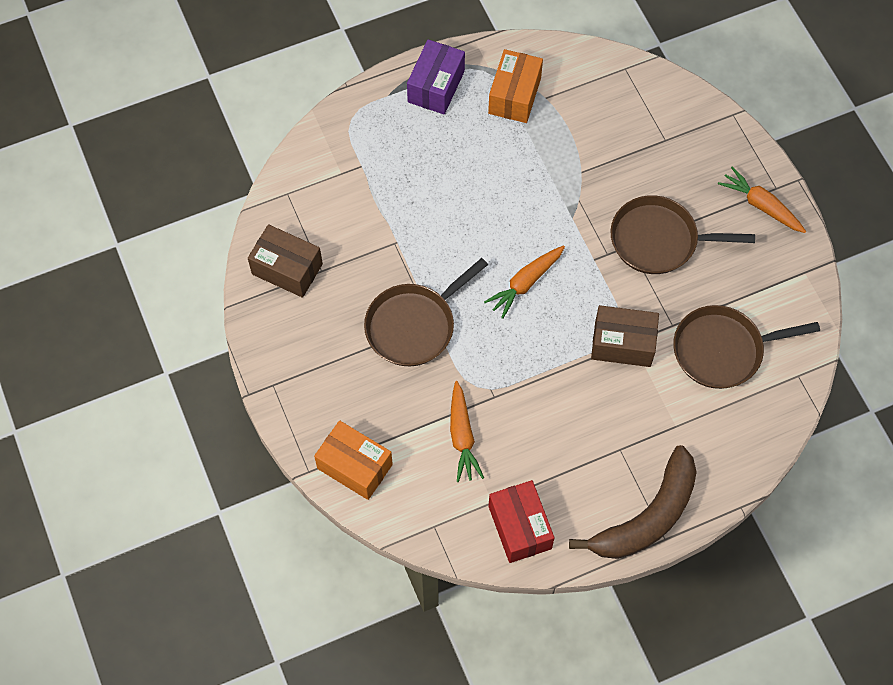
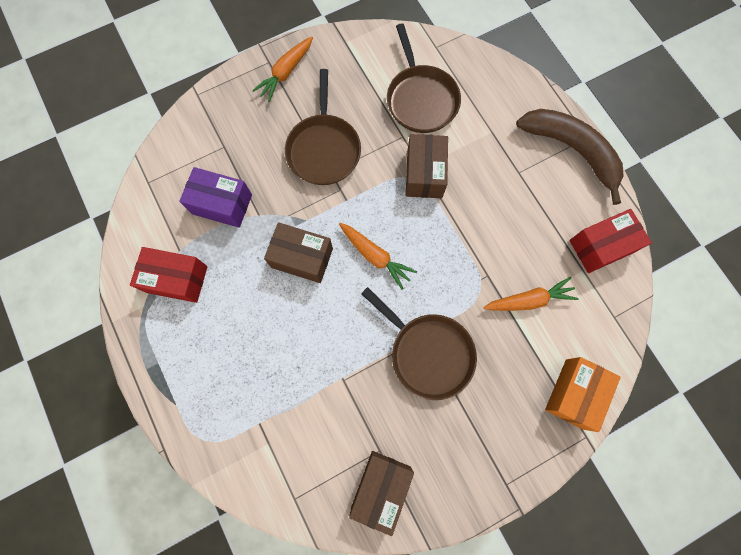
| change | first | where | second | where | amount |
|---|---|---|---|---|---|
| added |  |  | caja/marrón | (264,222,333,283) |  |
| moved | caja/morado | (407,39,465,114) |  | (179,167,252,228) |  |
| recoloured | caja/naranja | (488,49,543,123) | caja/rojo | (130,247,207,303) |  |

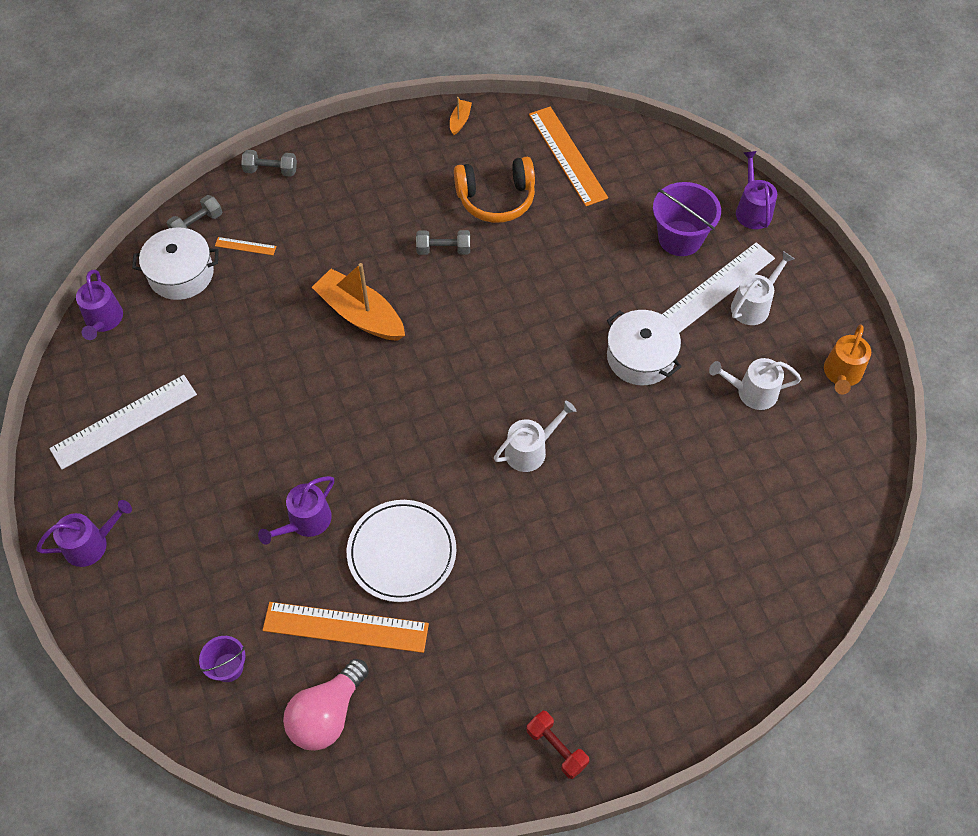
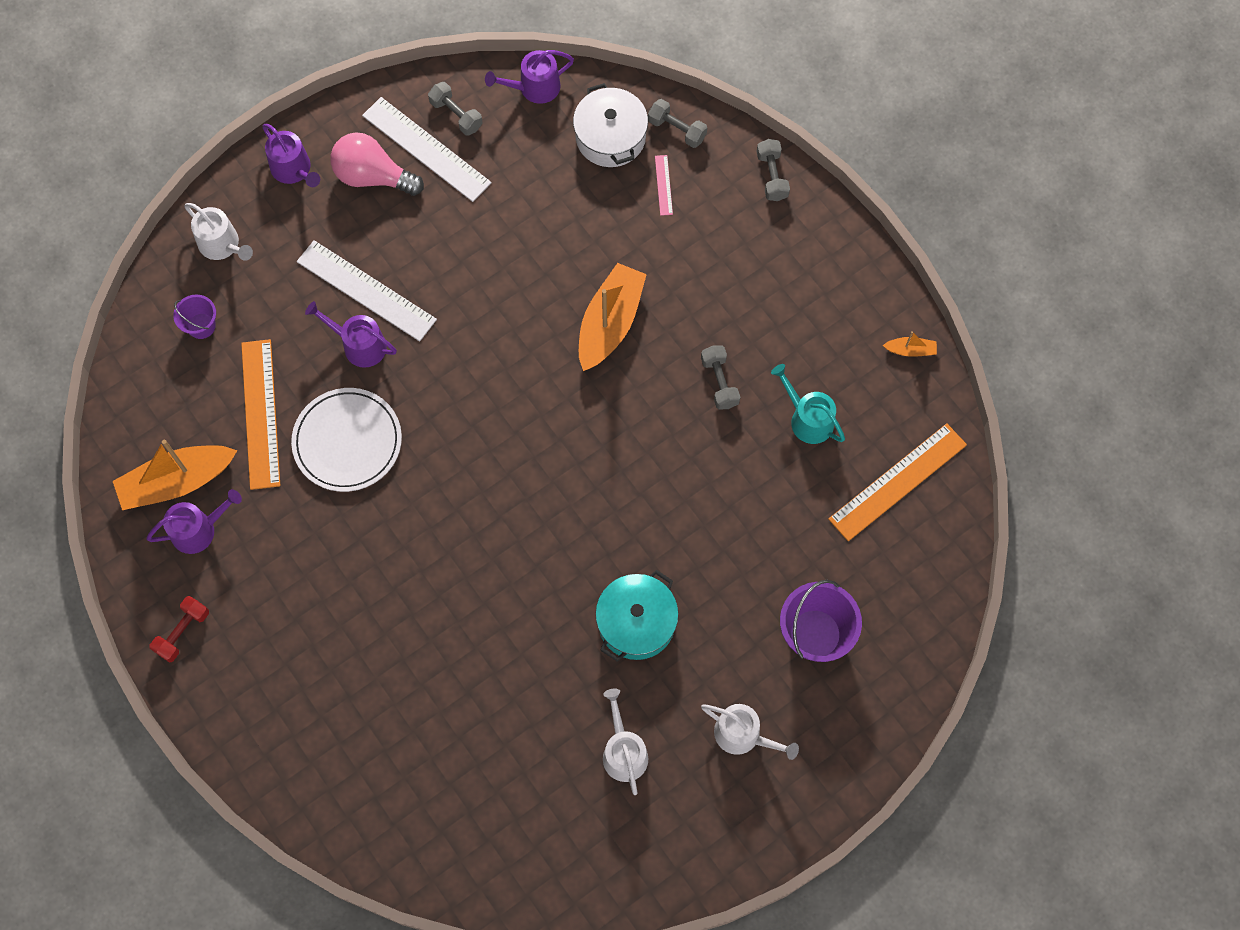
| change | first | where | second | where | amount |
|---|---|---|---|---|---|
| removed | regadera/naranja | (824,324,871,394) |  |  |  |
| added |  |  | barco/naranja | (113,440,238,510) |  |
| added |  |  | mancuerna/gris | (428,82,483,135) |  |
| moved | bombilla/rosa | (283,659,369,751) |  | (330,132,424,196) |  |
| moved | regadera/blanco | (494,401,576,472) |  | (184,203,253,261) |  |
| moved | regla/blanco | (662,242,775,333) |  | (297,240,437,341) |  |
| moved | regadera/morado | (736,151,777,229) |  | (146,489,242,554) |  |
| replaced | auriculares/naranja | (454,157,535,223) | regadera/turquesa | (771,364,845,444) |  |
| recoloured | regla/naranja | (215,237,277,255) | regla/rosa | (655,155,673,216) |  |
| recoloured | olla/blanco | (607,310,682,385) | olla/turquesa | (595,570,679,662) |  |

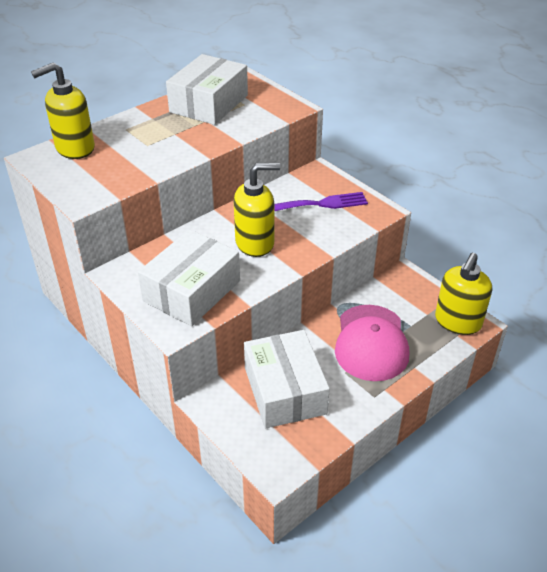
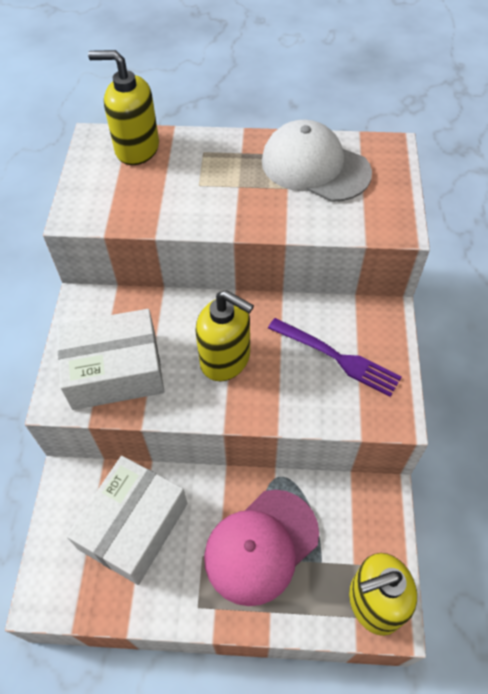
| change | first | where | second | where | amount |
|---|---|---|---|---|---|
| replaced | caja/blanco | (166,54,248,125) | gorra/blanco | (262,120,372,202) |  |

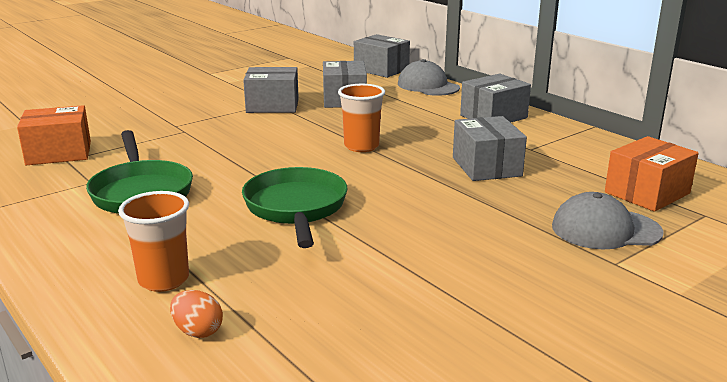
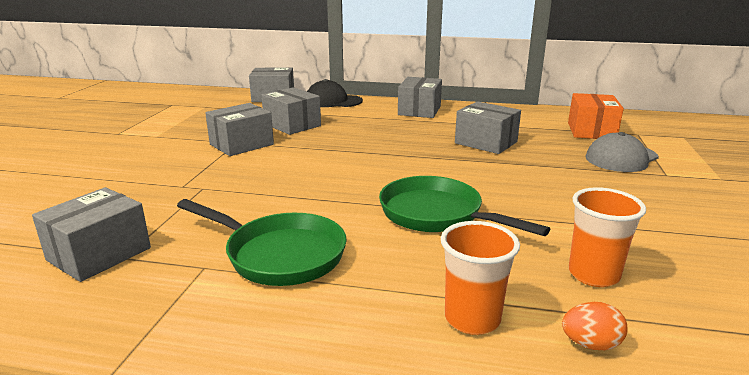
| change | first | where | second | where | amount |
|---|---|---|---|---|---|
| moved | vaso/naranja | (338,84,385,152) |  | (569,187,646,287) |  |
| recoloured | caja/naranja | (17,105,91,165) | caja/gris | (32,187,151,282) |  |
| recoloured | gorra/gris | (398,59,460,96) | gorra/negro | (307,79,363,107) |  |

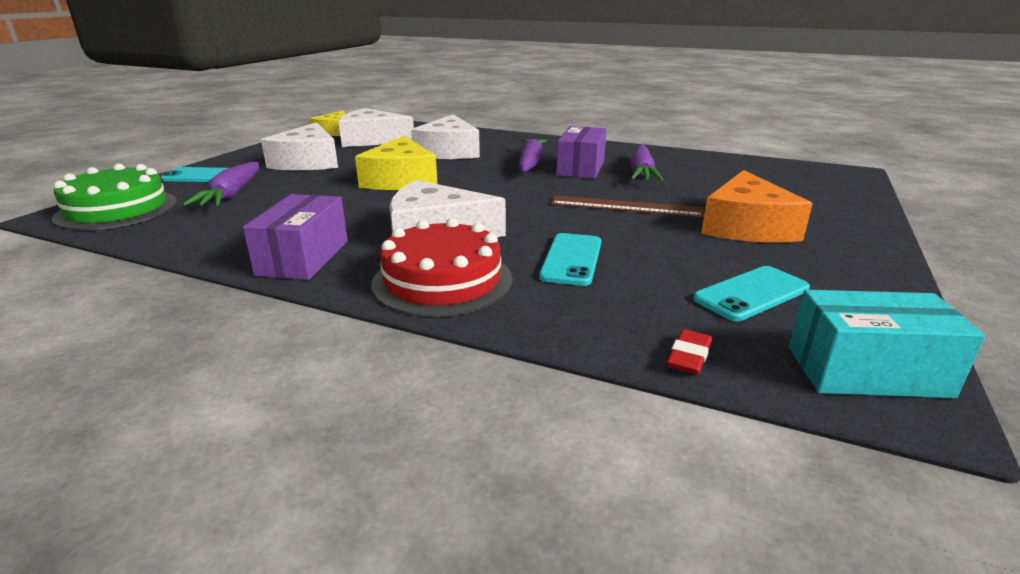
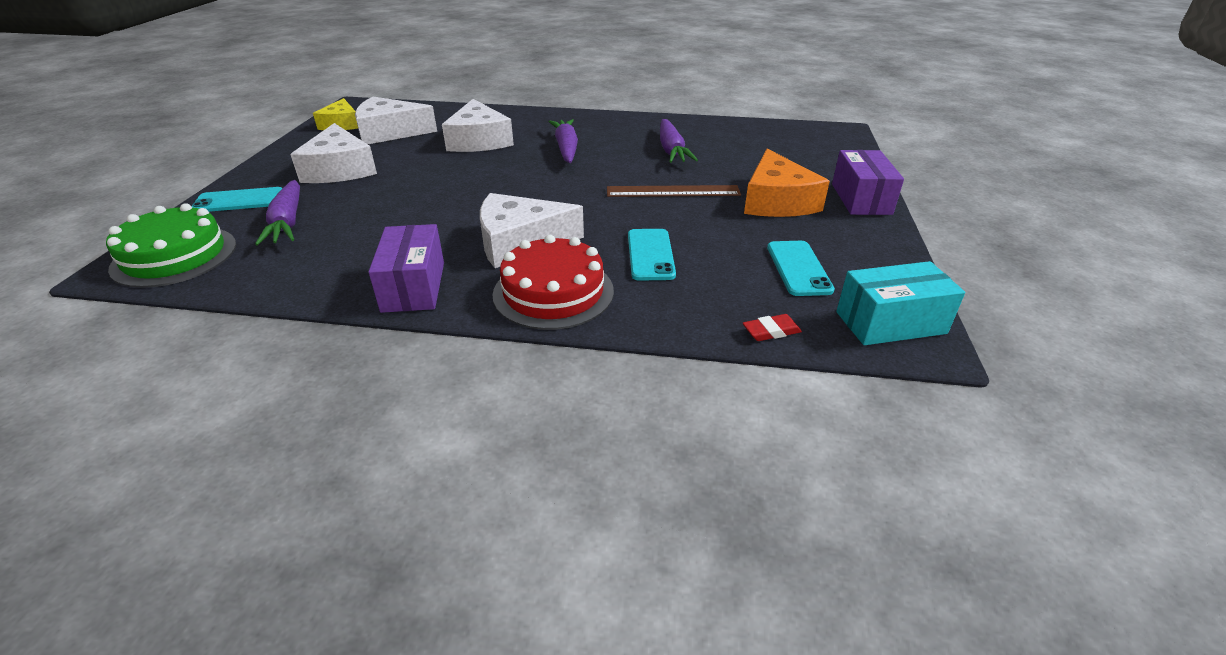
| change | first | where | second | where | amount |
|---|---|---|---|---|---|
| removed | queso/amarillo | (355,136,438,190) |  |  |  |
| moved | caja/morado | (556,126,607,179) |  | (832,150,904,215) |  |
| turned | goma de borrar/rojo | (667,329,712,375) |  | (743,314,802,341) | 60 degrees clockwise |
| turned | móvil/turquesa | (693,266,810,321) |  | (767,241,835,296) | 45 degrees counterclockwise |

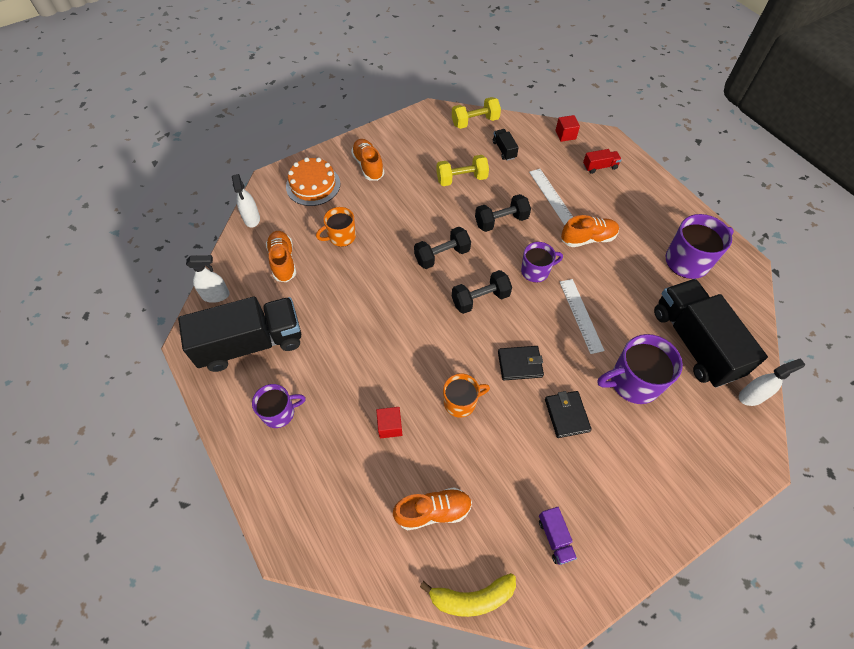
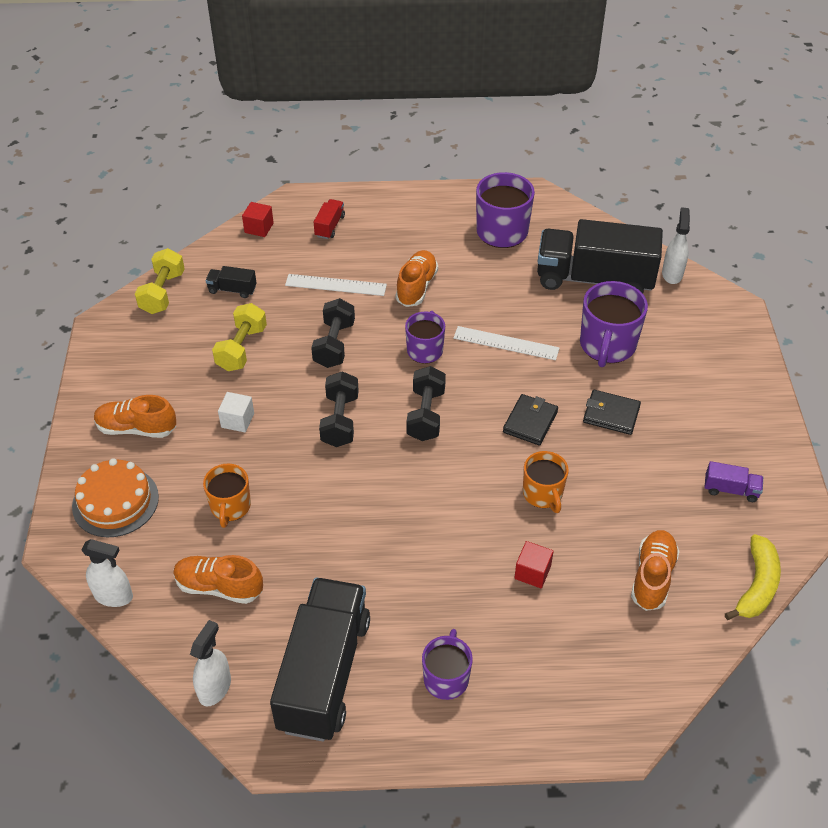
| change | first | where | second | where | amount |
|---|---|---|---|---|---|
| added |  |  | cubo/blanco | (218,392,254,432) |  |
| turned | taza/naranja | (443,373,490,418) |  | (523,451,569,513) | 150 degrees clockwise |

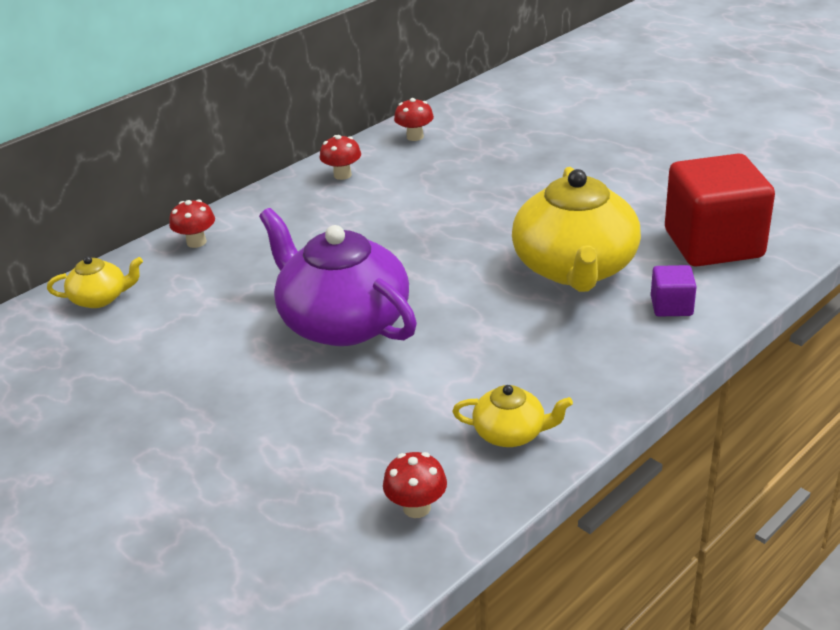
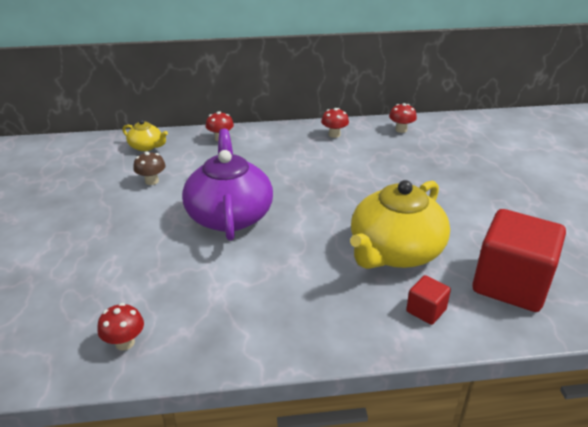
| change | first | where | second | where | amount |
|---|---|---|---|---|---|
| removed | tetera/amarillo | (452,385,573,447) |  |  |  |
| added |  |  | seta/marrón | (133,151,166,185) |  |
| recoloured | cubo/morado | (651,265,697,317) | cubo/rojo | (406,275,451,325) |  |

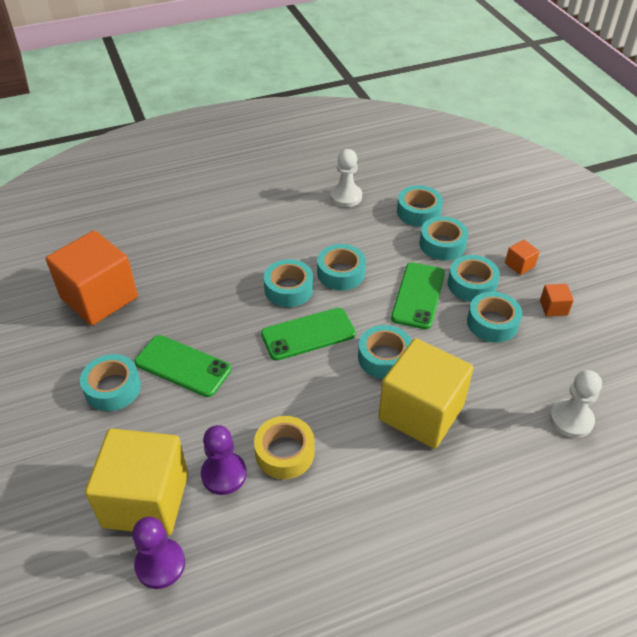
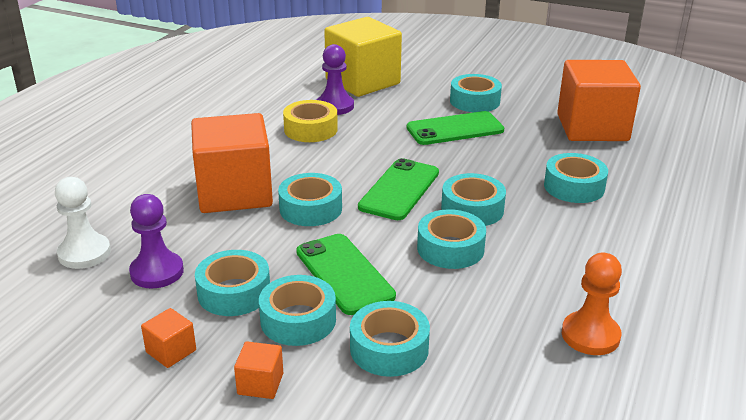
| change | first | where | second | where | amount |
|---|---|---|---|---|---|
| moved | peón/morado | (132,517,185,589) |  | (129,194,184,288) |  |
| moved | cinta adhesiva/turquesa | (397,185,443,227) |  | (544,153,608,203) |  |
| recoloured | peón/blanco | (330,149,362,207) | peón/naranja | (562,253,622,355) |  |
| recoloured | cubo/amarillo | (378,338,474,449) | cubo/naranja | (191,113,273,213) |  |

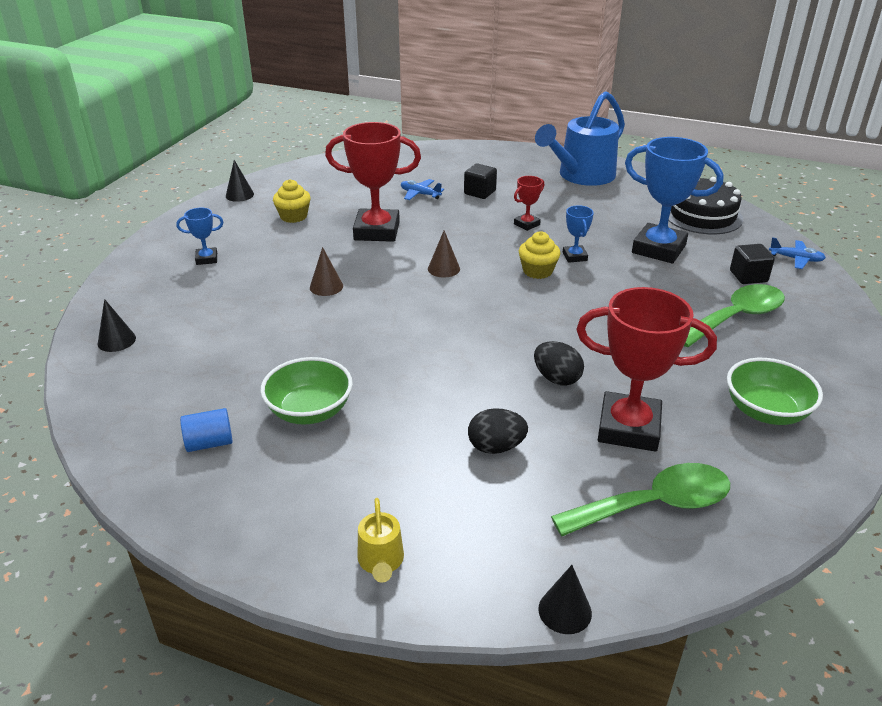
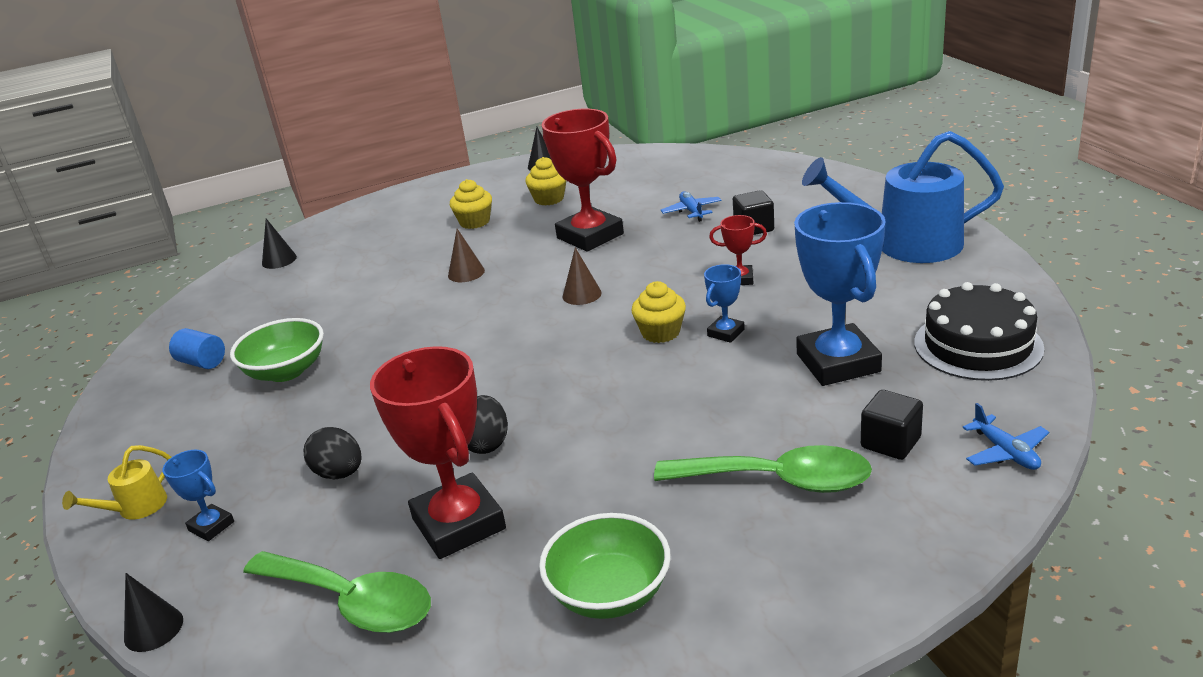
| change | first | where | second | where | amount |
|---|---|---|---|---|---|
| added |  |  | magdalena/amarillo | (450,179,492,229) |  |
| moved | trofeo/azul | (176,208,224,265) |  | (162,450,234,541) |  |

